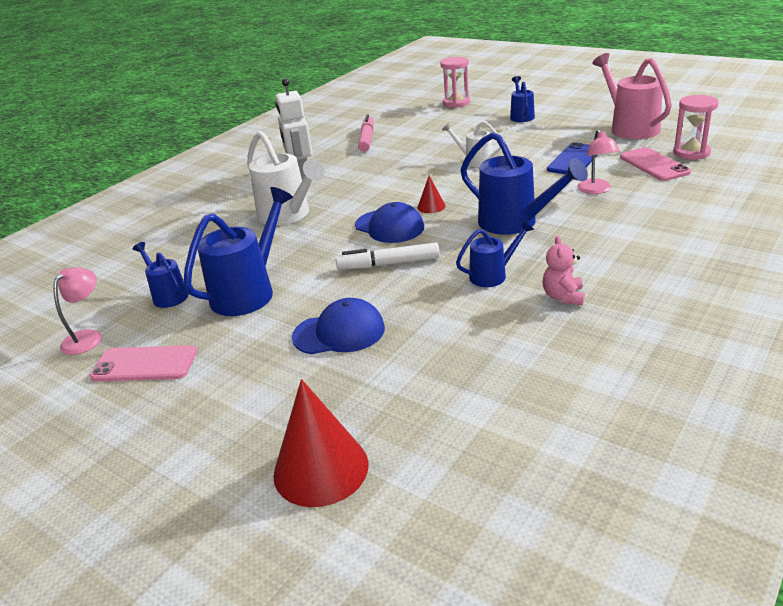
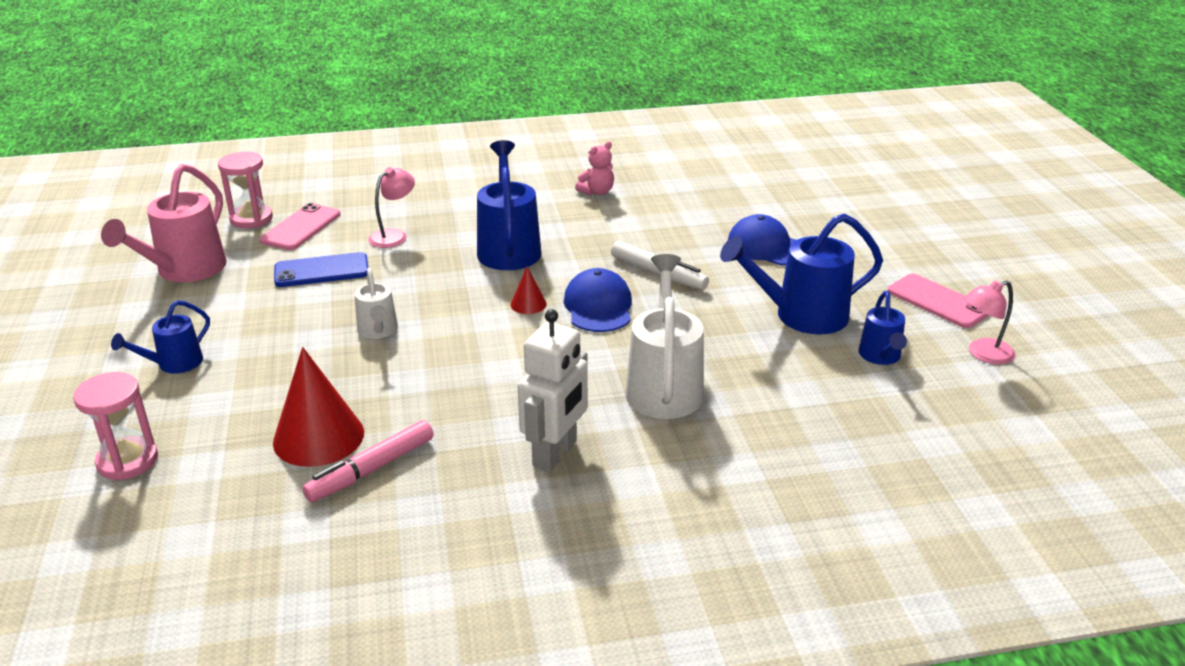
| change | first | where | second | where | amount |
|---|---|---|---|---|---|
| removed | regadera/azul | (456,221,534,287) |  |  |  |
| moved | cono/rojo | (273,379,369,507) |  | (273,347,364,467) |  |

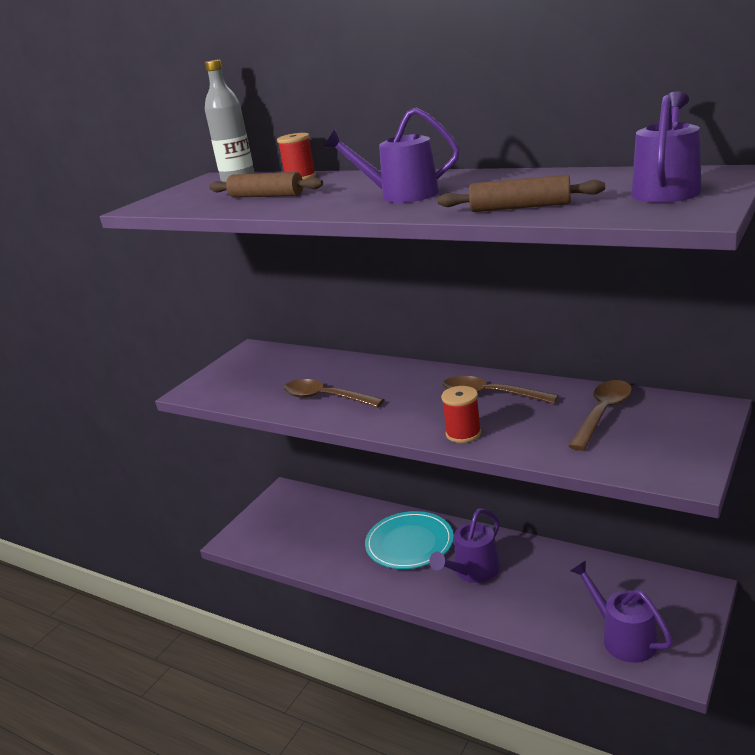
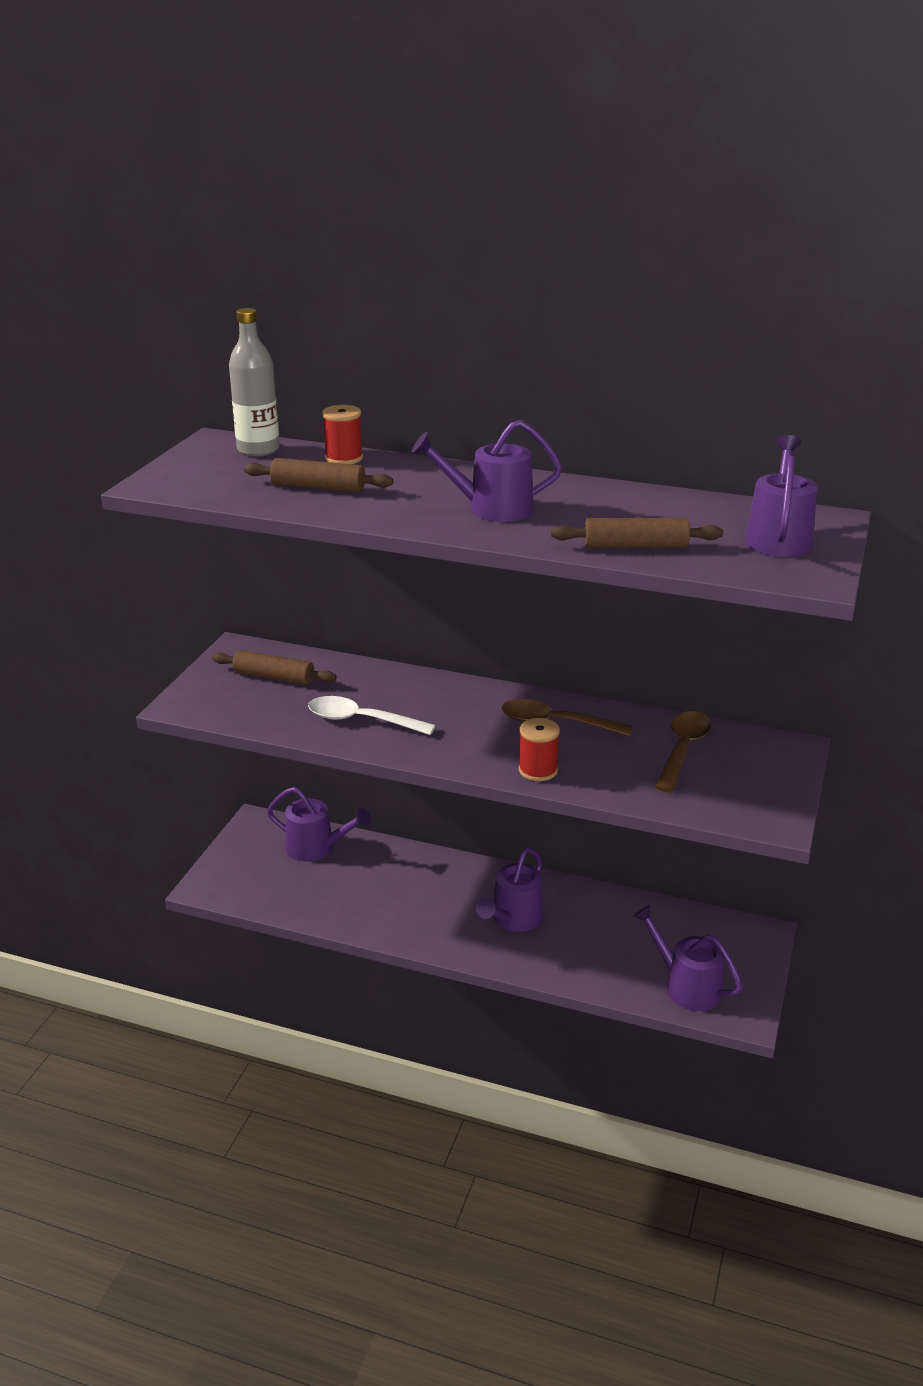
| change | first | where | second | where | amount |
|---|---|---|---|---|---|
| removed | plato/turquesa | (365,511,454,569) |  |  |  |
| added |  |  | rodillo/marrón | (212,650,337,685) |  |
| added |  |  | regadera/morado | (267,787,371,862) |  |
| recoloured | cuchara/marrón | (284,379,384,407) | cuchara/blanco | (308,696,436,735) |  |

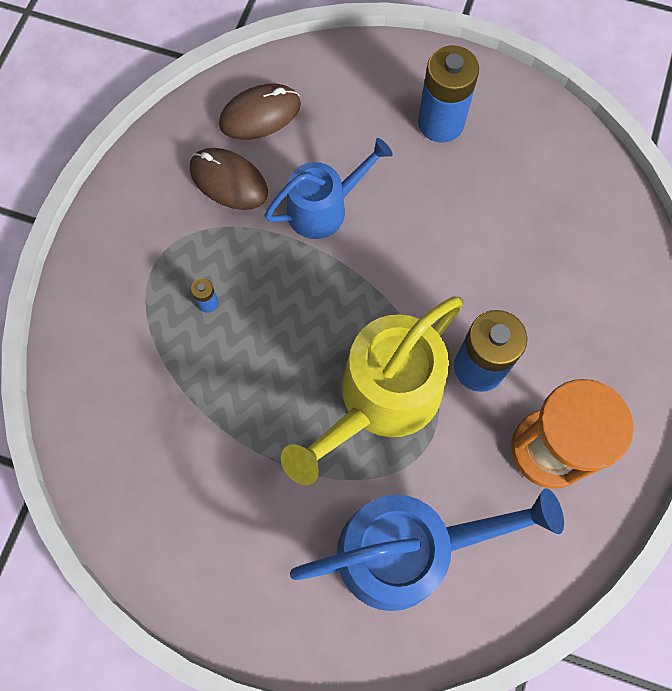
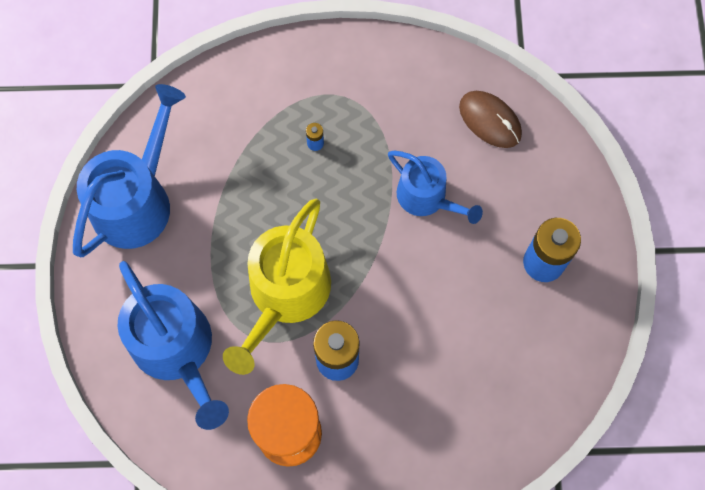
| change | first | where | second | where | amount |
|---|---|---|---|---|---|
| removed | ratón/marrón | (190,148,268,210) |  |  |  |
| added |  |  | regadera/azul | (73,84,186,257) |  |
| turned | regadera/amarillo | (281,296,464,485) |  | (223,199,331,375) | 90 degrees counterclockwise |

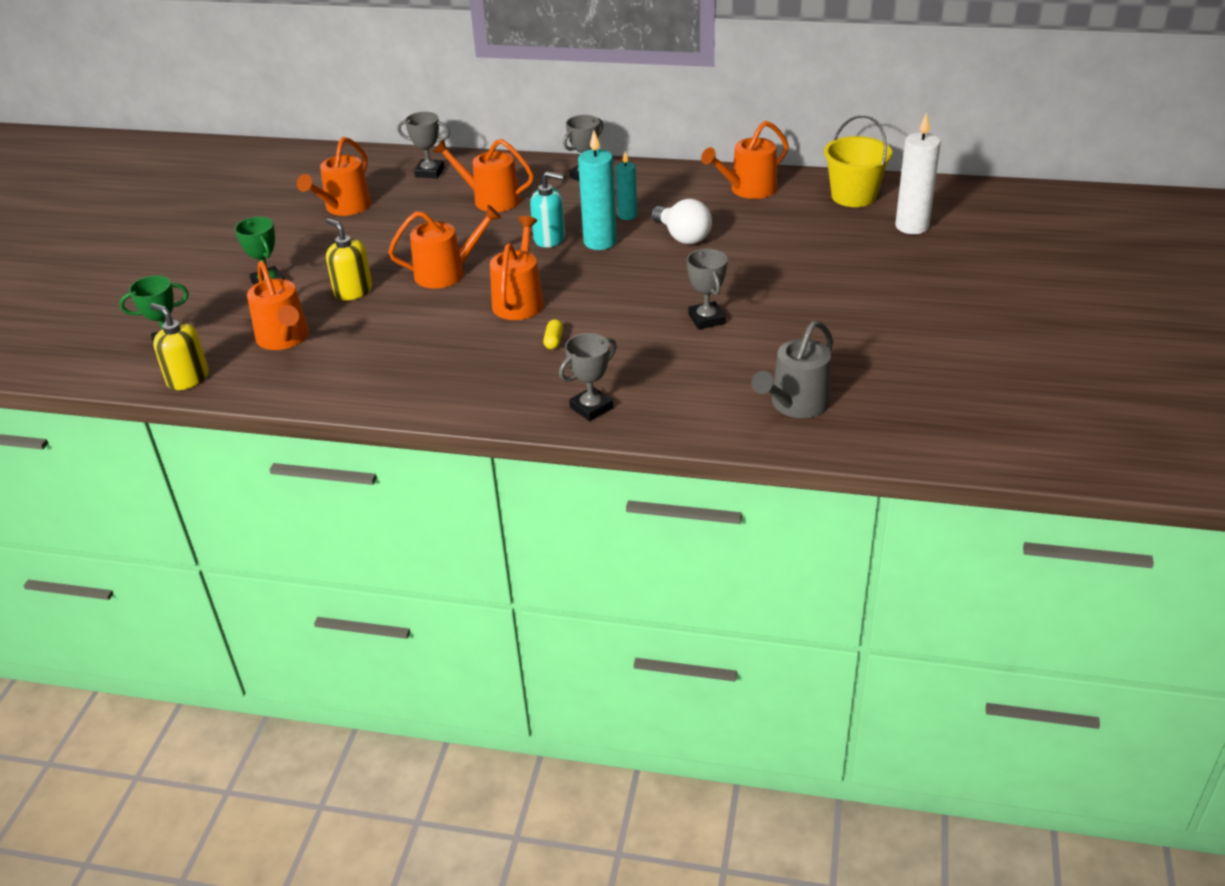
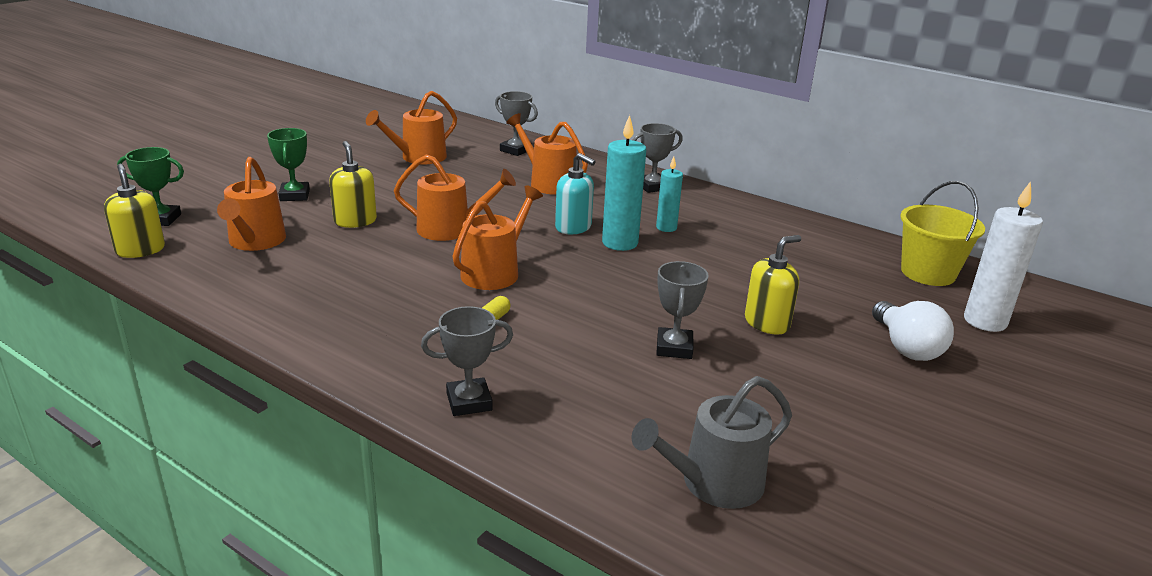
| change | first | where | second | where | amount |
|---|---|---|---|---|---|
| removed | regadera/naranja | (701,121,789,199) |  |  |  |
| added |  |  | dispensador de jabón/amarillo | (745,235,801,335) |  |
| moved | bombilla/blanco | (652,199,712,244) |  | (872,301,954,361) |  |

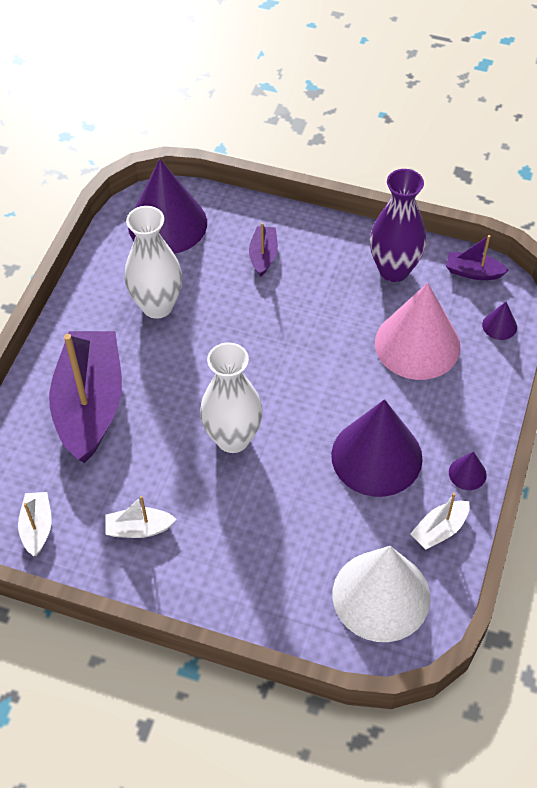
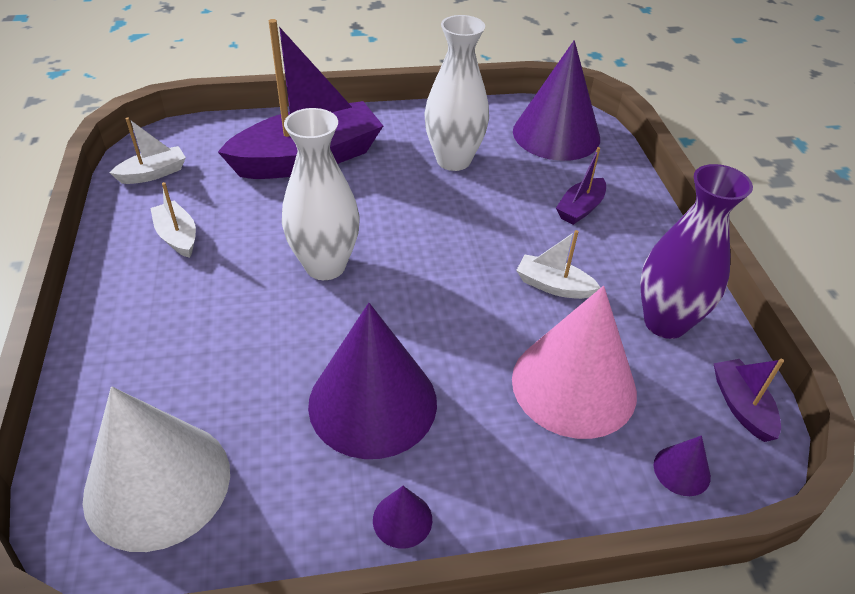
| change | first | where | second | where | amount |
|---|---|---|---|---|---|
| moved | barco/blanco | (410,493,470,550) |  | (516,230,601,299) |  |
| turned | barco/morado | (249,223,278,277) |  | (556,147,606,225) | 150 degrees clockwise |

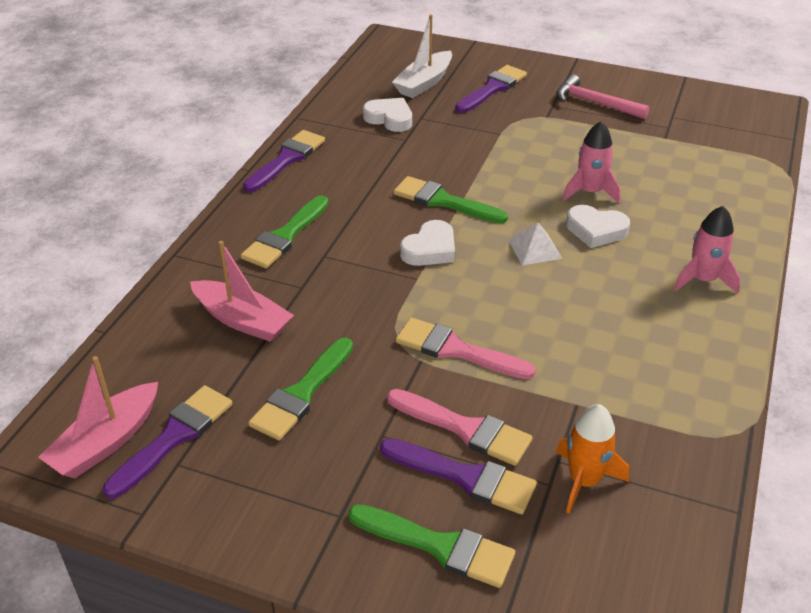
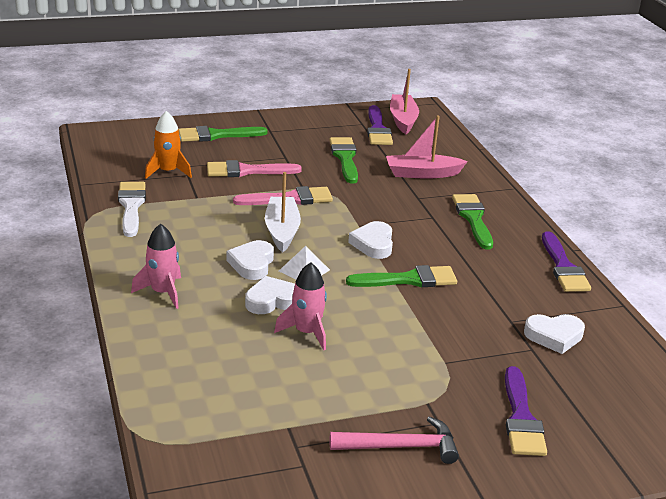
| change | first | where | second | where | amount |
|---|---|---|---|---|---|
| removed | pincel/morado | (380,438,537,514) |  |  |  |
| added |  |  | pincel/blanco | (118,182,146,237) |  |
| added |  |  | corazón/blanco | (227,240,274,280) |  |
| moved | barco/blanco | (392,14,452,98) |  | (265,172,301,253) |  |

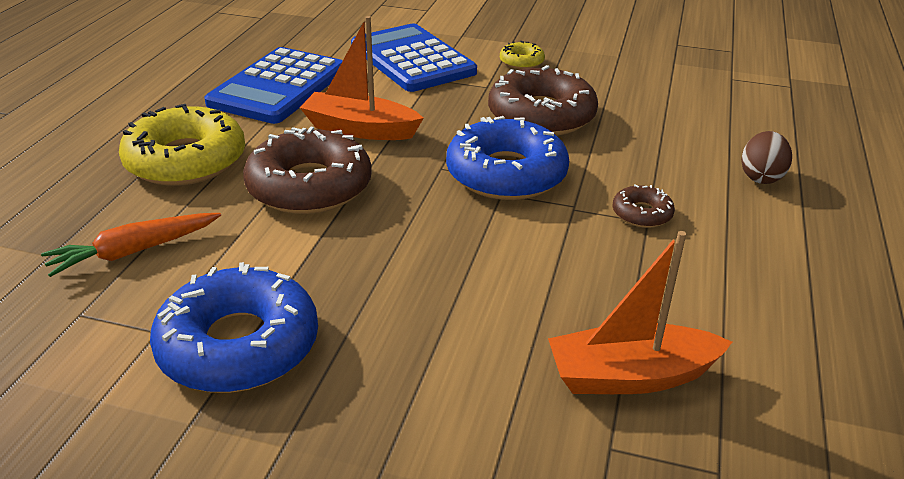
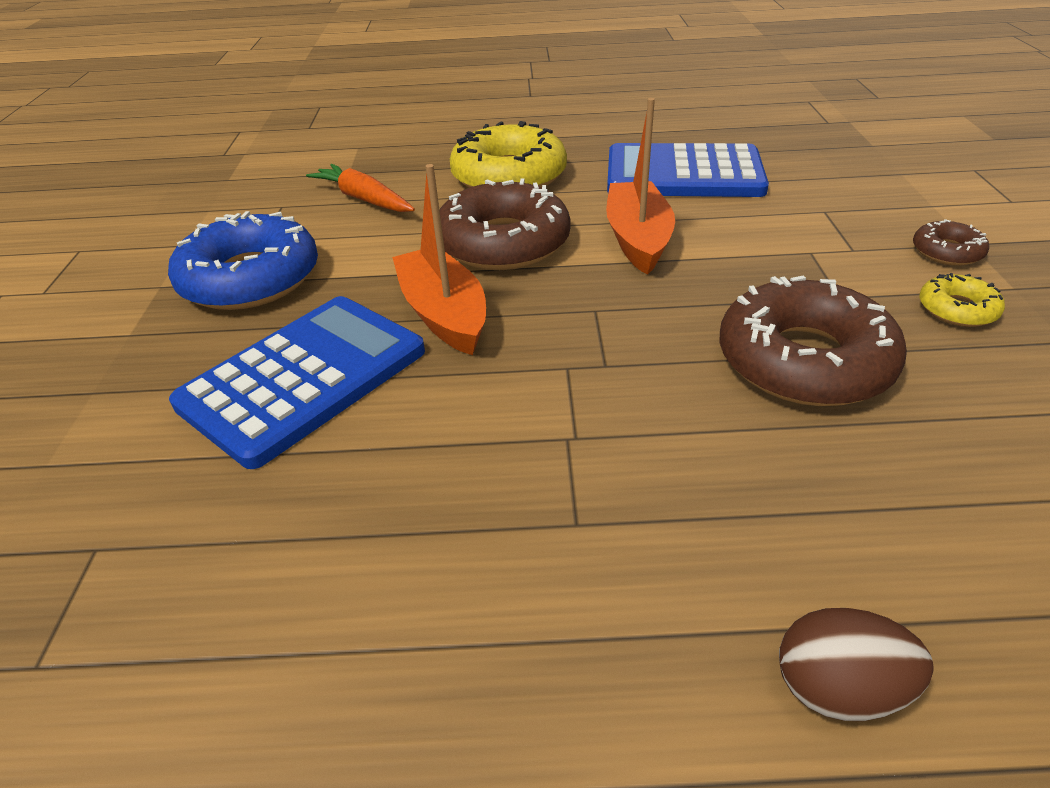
| change | first | where | second | where | amount |
|---|---|---|---|---|---|
| removed | rosquilla/azul | (446,116,569,200) |  |  |  |
| moved | calculadora/azul | (351,23,477,92) |  | (169,296,425,469) |  |
| moved | barco/naranja | (548,231,732,394) |  | (392,164,486,355) |  |
| moved | rosquilla/marrón | (612,185,675,228) |  | (913,219,989,266) |  |

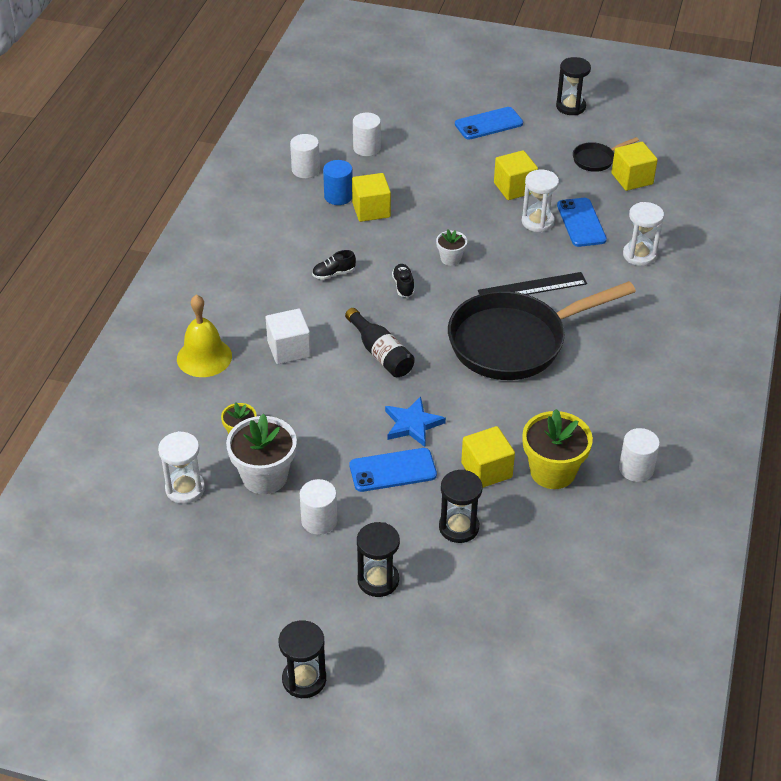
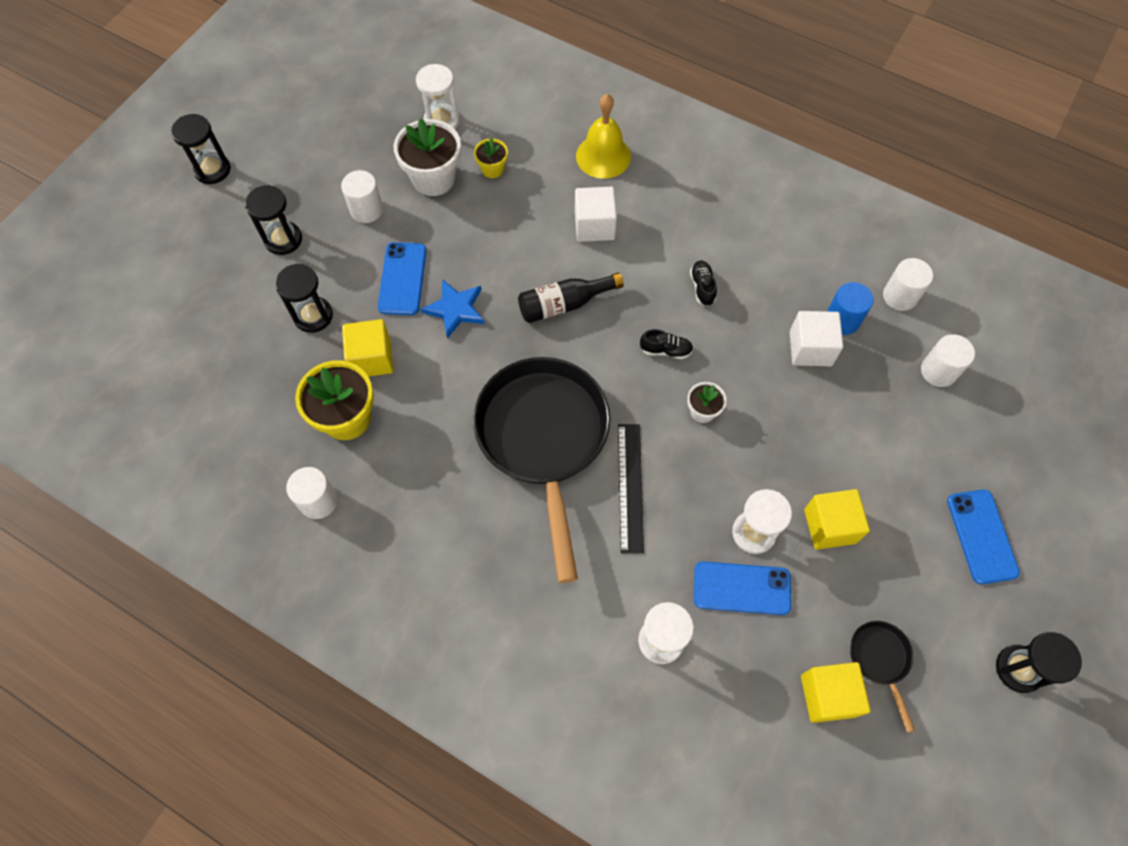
| change | first | where | second | where | amount |
|---|---|---|---|---|---|
| recoloured | cubo/amarillo | (352,173,391,222) | cubo/blanco | (790,311,843,366) |  |

